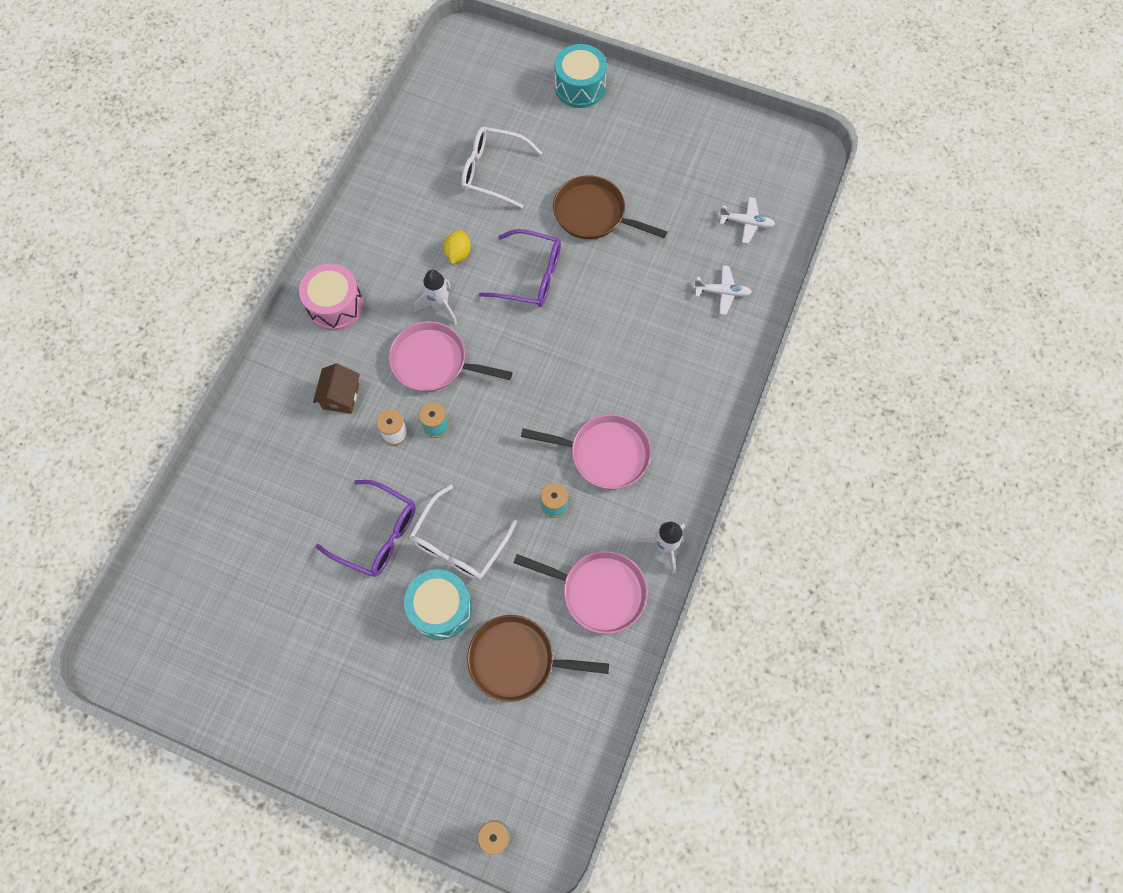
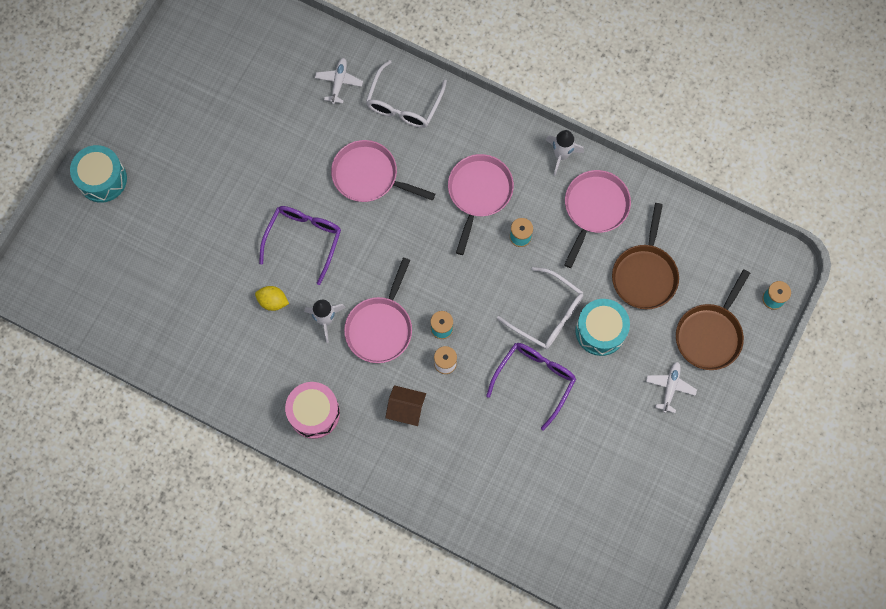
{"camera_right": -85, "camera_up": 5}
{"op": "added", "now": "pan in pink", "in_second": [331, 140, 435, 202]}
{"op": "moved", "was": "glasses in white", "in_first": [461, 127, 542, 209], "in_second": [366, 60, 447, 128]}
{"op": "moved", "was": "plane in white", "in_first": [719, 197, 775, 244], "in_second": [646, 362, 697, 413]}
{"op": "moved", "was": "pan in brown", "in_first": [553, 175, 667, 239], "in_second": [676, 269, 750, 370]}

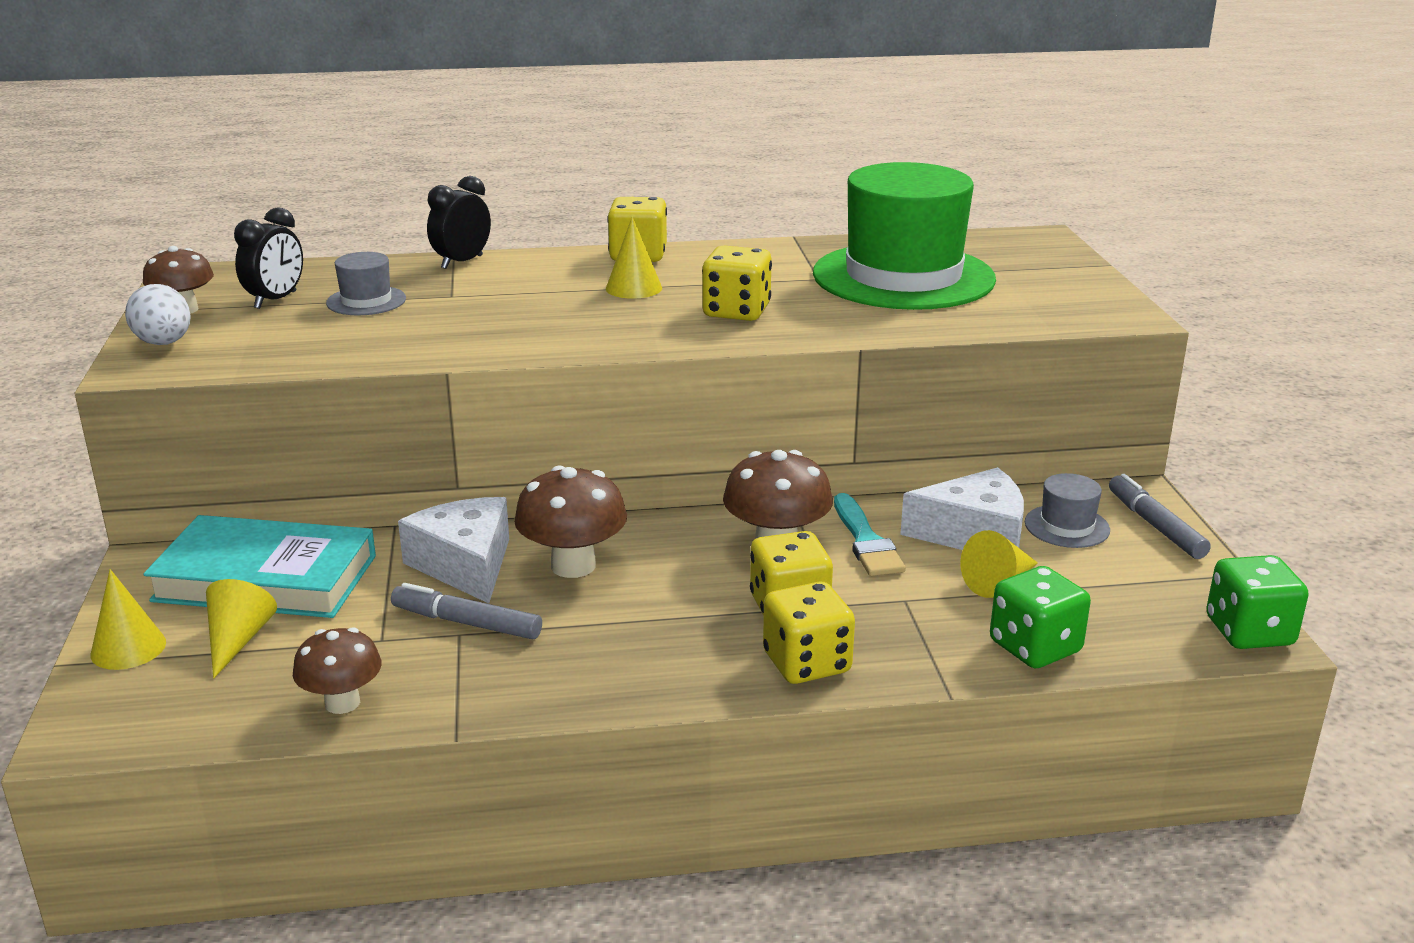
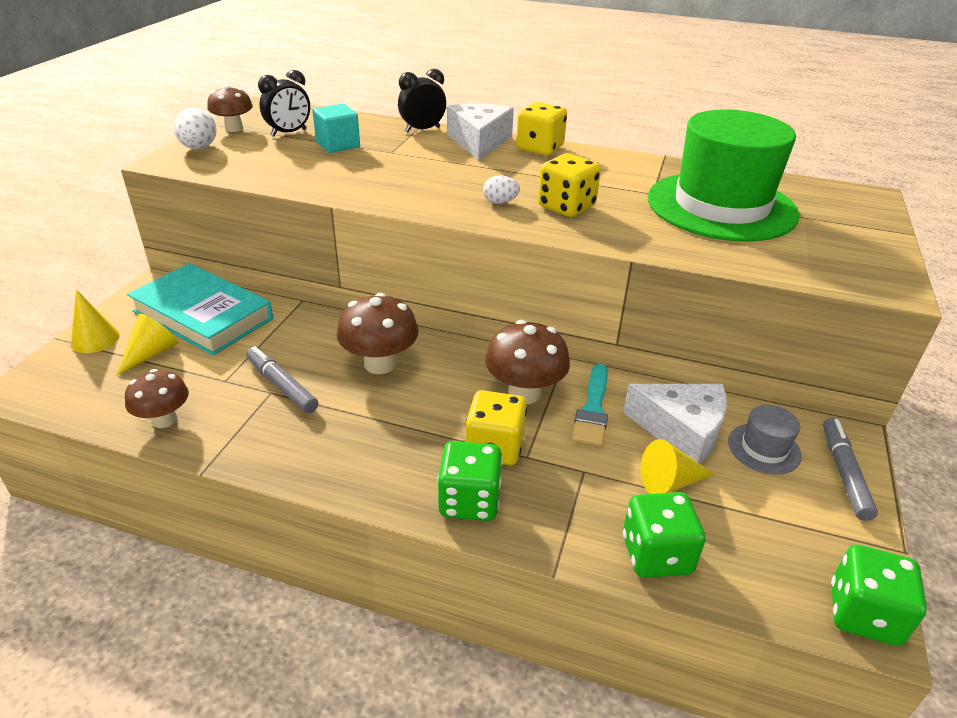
{"camera_right": 25, "camera_up": 10}
{"op": "replaced", "was": "hat in grey", "now": "cube in turquoise", "in_first": [326, 252, 406, 315], "in_second": [312, 104, 360, 153]}
{"op": "recoloured", "was": "dice in yellow", "now": "dice in green", "in_first": [763, 581, 855, 684], "in_second": [437, 441, 503, 521]}
{"op": "moved", "was": "cheese in white", "in_first": [398, 497, 509, 604], "in_second": [447, 104, 514, 160]}
{"op": "added", "now": "egg in white", "in_second": [483, 175, 520, 204]}
{"op": "removed", "was": "cone in yellow", "in_first": [606, 217, 662, 299]}

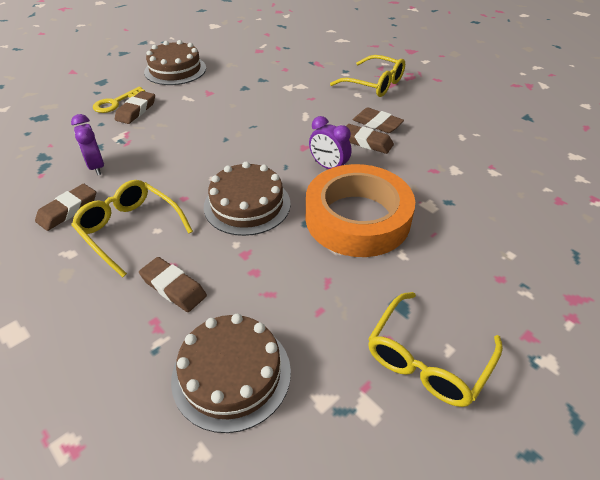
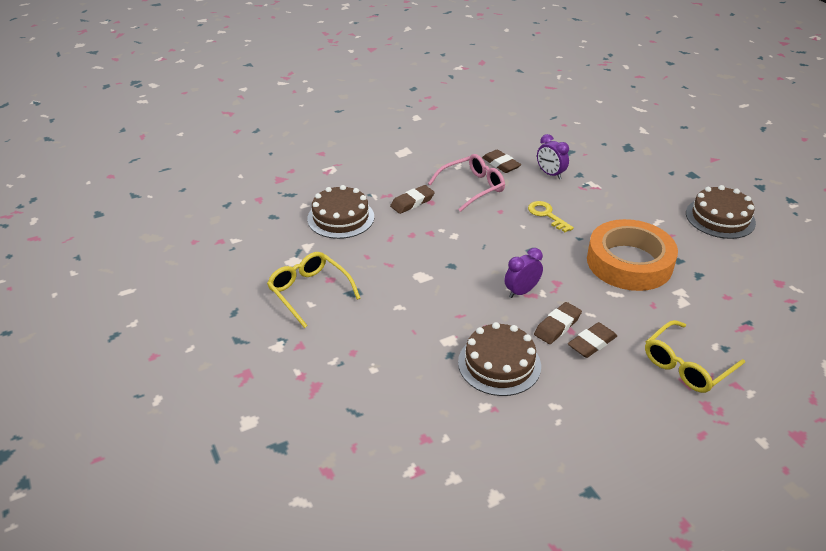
{"camera_right": 105, "camera_up": -5}
{"op": "recoloured", "was": "glasses in yellow", "now": "glasses in pink", "in_first": [71, 180, 193, 277], "in_second": [428, 154, 505, 212]}
{"op": "moved", "was": "cake in brown", "in_first": [204, 162, 291, 236], "in_second": [458, 322, 541, 396]}
{"op": "moved", "was": "key in yellow", "in_first": [93, 87, 145, 113], "in_second": [528, 201, 574, 232]}
{"op": "turned", "was": "clock in purple", "in_first": [71, 114, 104, 175], "in_second": [537, 134, 569, 179], "clockwise": -120}
{"op": "moved", "was": "tape in orange", "in_first": [306, 164, 415, 257], "in_second": [587, 219, 678, 291]}
{"op": "removed", "was": "eraser in brown", "in_first": [115, 91, 155, 124]}

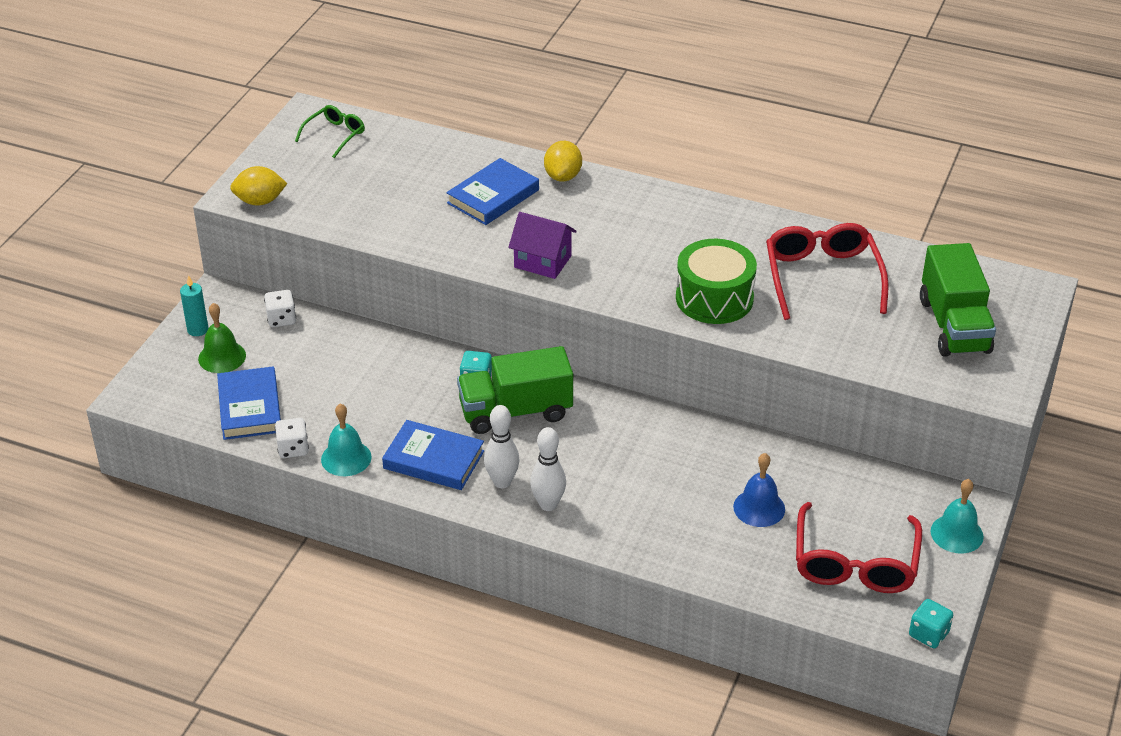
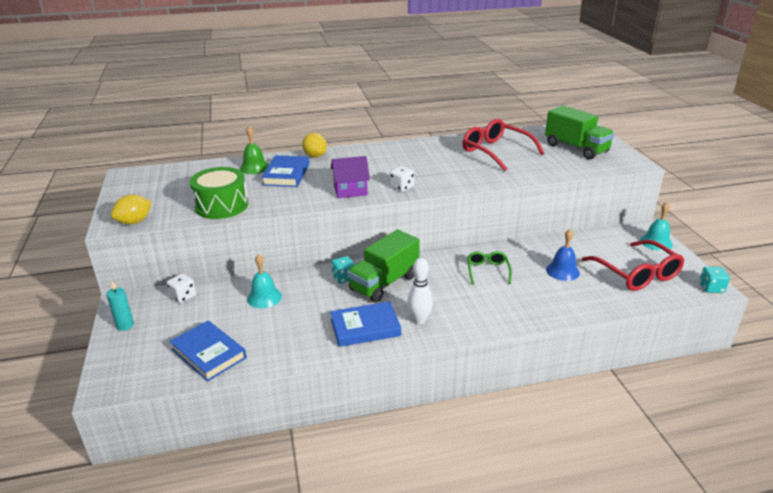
{"camera_right": -35, "camera_up": -10}
{"op": "moved", "was": "drum in green", "in_first": [676, 239, 757, 324], "in_second": [190, 167, 248, 219]}
{"op": "moved", "was": "bell in green", "in_first": [198, 303, 246, 373], "in_second": [240, 126, 269, 174]}
{"op": "moved", "was": "bell in turquoise", "in_first": [321, 403, 372, 476], "in_second": [247, 254, 282, 308]}
{"op": "moved", "was": "dice in white", "in_first": [275, 418, 309, 458], "in_second": [390, 166, 414, 192]}
{"op": "moved", "was": "glasses in green", "in_first": [295, 105, 365, 158], "in_second": [467, 251, 512, 284]}
{"op": "removed", "was": "bowling pin in white", "in_first": [530, 427, 566, 511]}

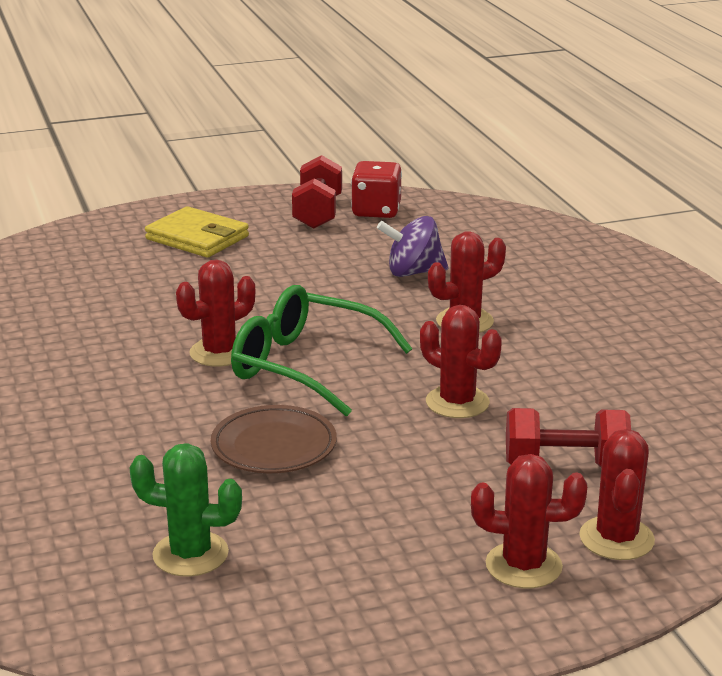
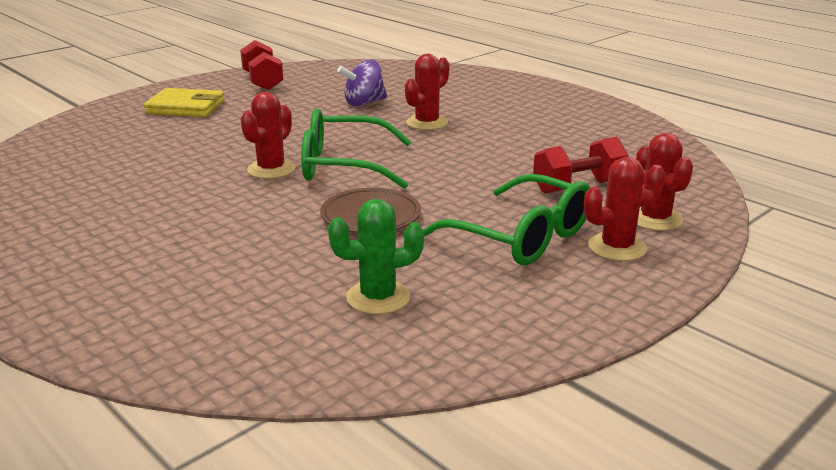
{"camera_right": -25, "camera_up": 0}
{"op": "added", "now": "glasses in green", "in_second": [423, 174, 590, 265]}
{"op": "removed", "was": "dice in red", "in_first": [351, 161, 402, 218]}
{"op": "removed", "was": "cactus in red", "in_first": [420, 305, 502, 418]}

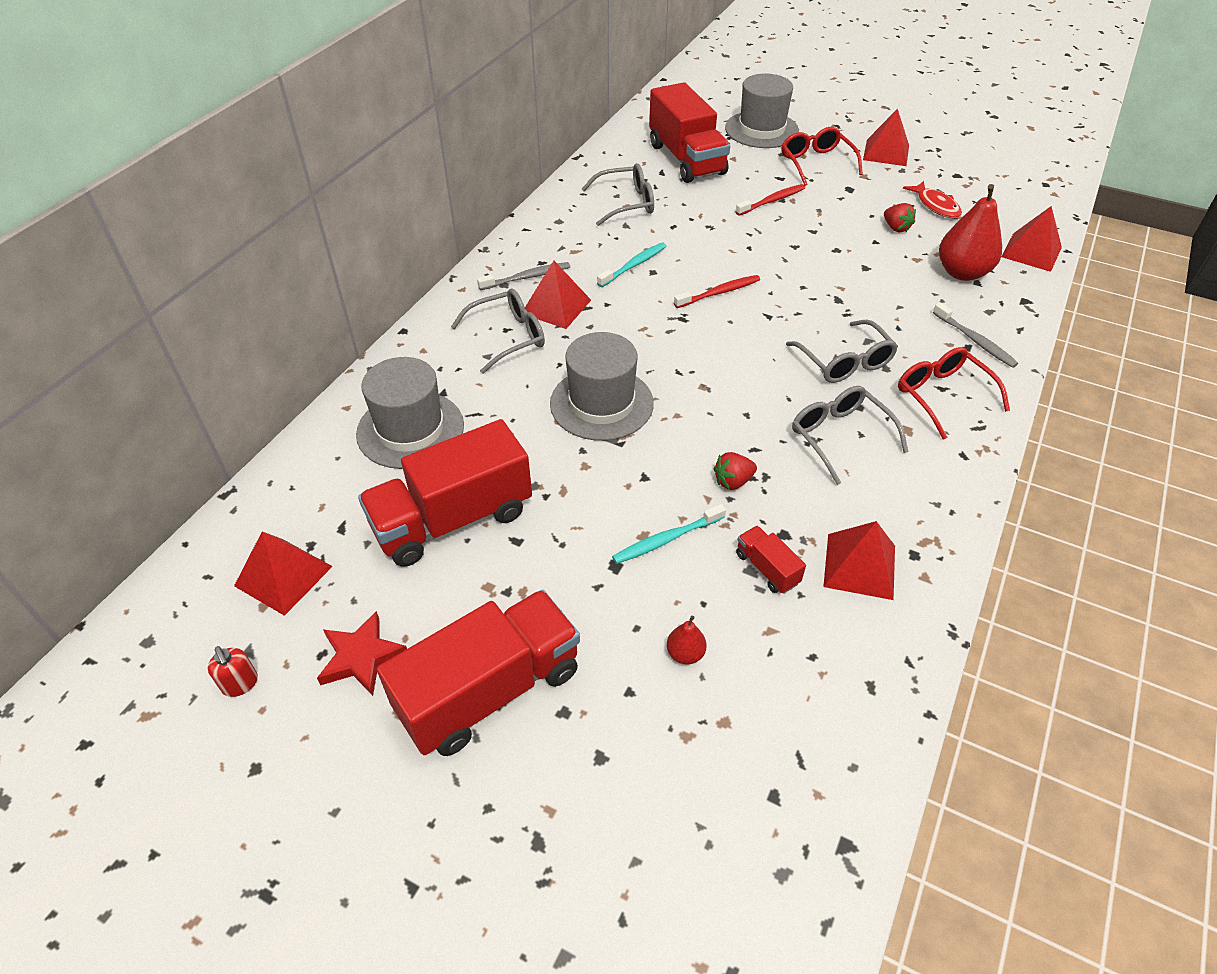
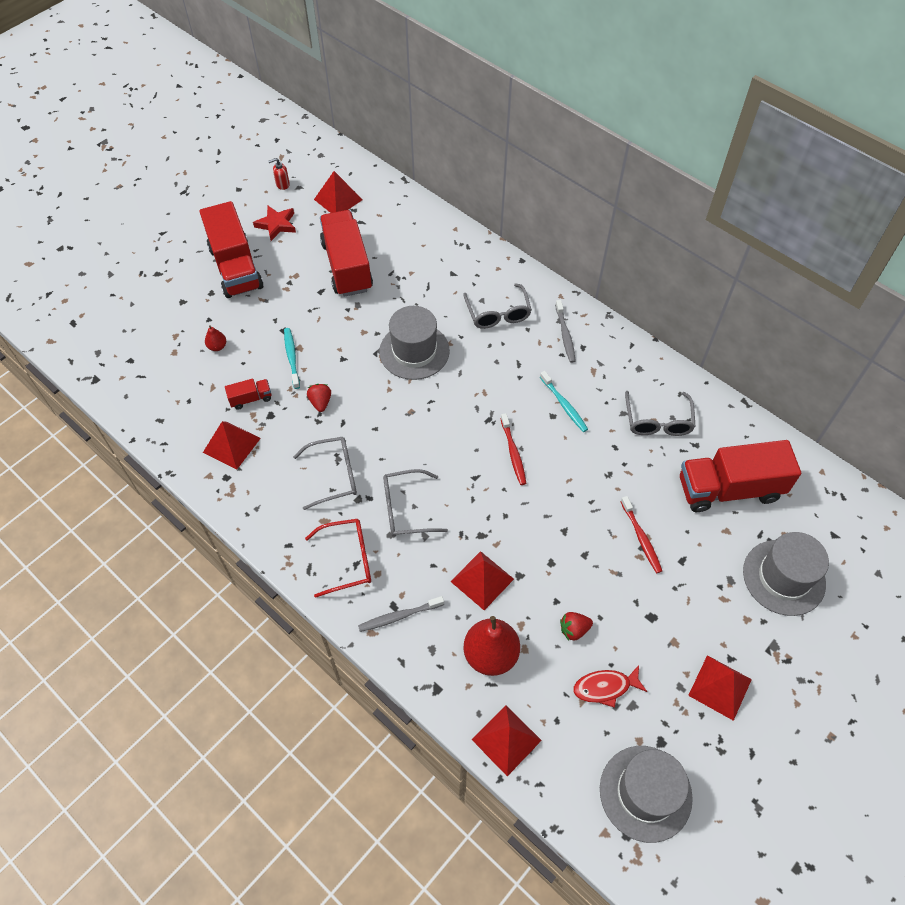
{"camera_right": 105, "camera_up": 10}
{"op": "moved", "was": "pyramid in red", "in_first": [525, 260, 591, 329], "in_second": [450, 551, 514, 610]}
{"op": "moved", "was": "hat in grey", "in_first": [356, 357, 464, 469], "in_second": [600, 746, 693, 843]}
{"op": "removed", "was": "glasses in red", "in_first": [781, 127, 863, 186]}

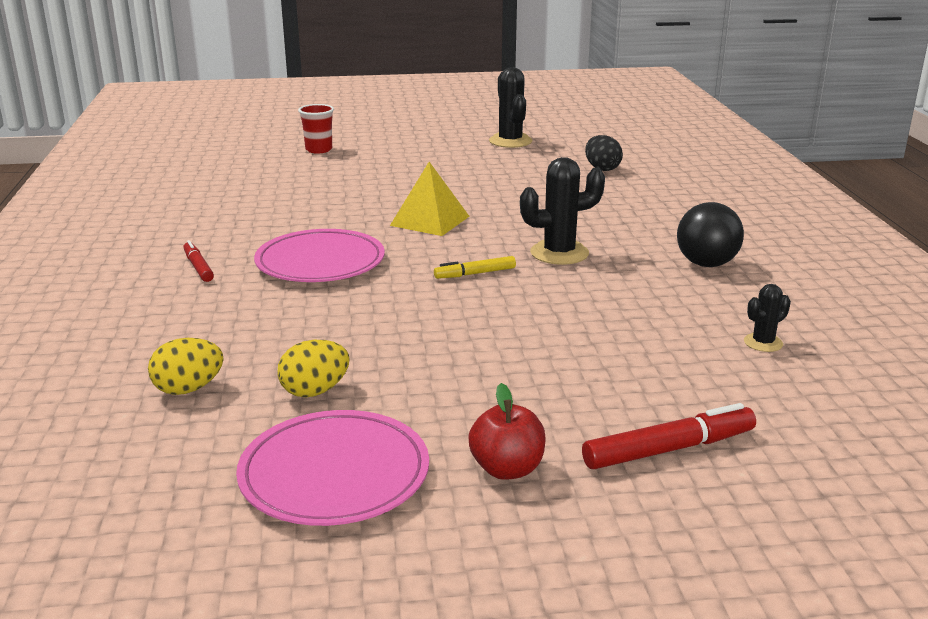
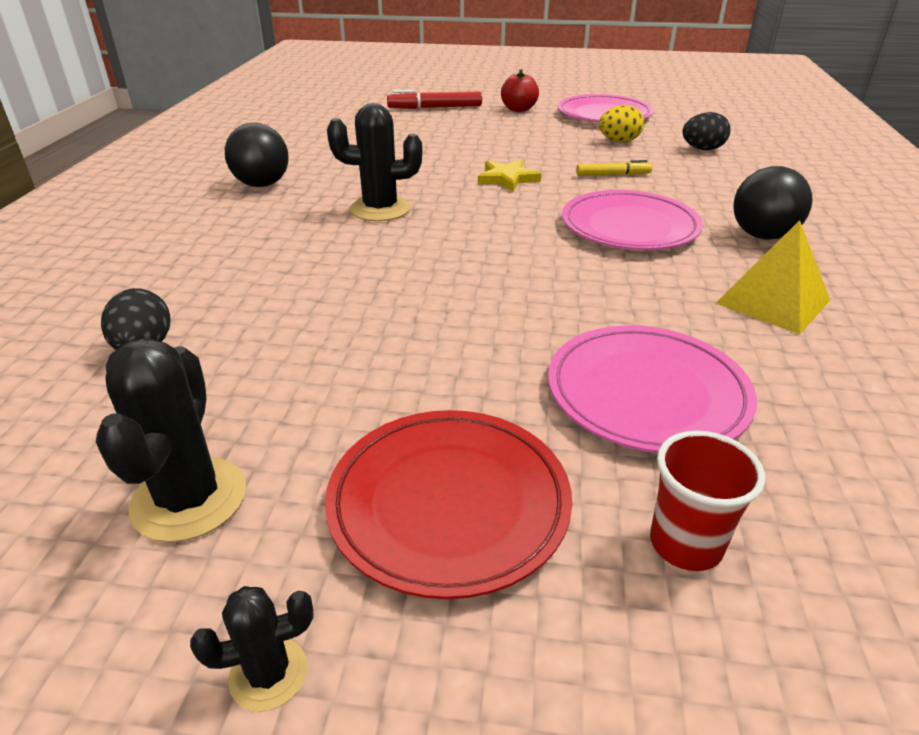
{"camera_right": -165, "camera_up": 10}
{"op": "moved", "was": "cactus in black", "in_first": [744, 284, 791, 352], "in_second": [190, 586, 314, 711]}
{"op": "added", "now": "plate in red", "in_second": [325, 410, 572, 599]}
{"op": "added", "now": "star in yellow", "in_second": [478, 160, 541, 192]}
{"op": "added", "now": "plate in pink", "in_second": [548, 325, 757, 453]}
{"op": "moved", "was": "marker in yellow", "in_first": [434, 256, 516, 279], "in_second": [576, 160, 652, 176]}
{"op": "recoloured", "was": "egg in yellow", "now": "egg in black", "in_first": [148, 338, 224, 395], "in_second": [682, 112, 731, 150]}
{"op": "moved", "was": "pyramid in yellow", "in_first": [390, 162, 470, 236], "in_second": [716, 220, 830, 335]}
{"op": "replaced", "was": "marker in red", "now": "ball in black", "in_first": [183, 240, 214, 282], "in_second": [734, 166, 812, 240]}

